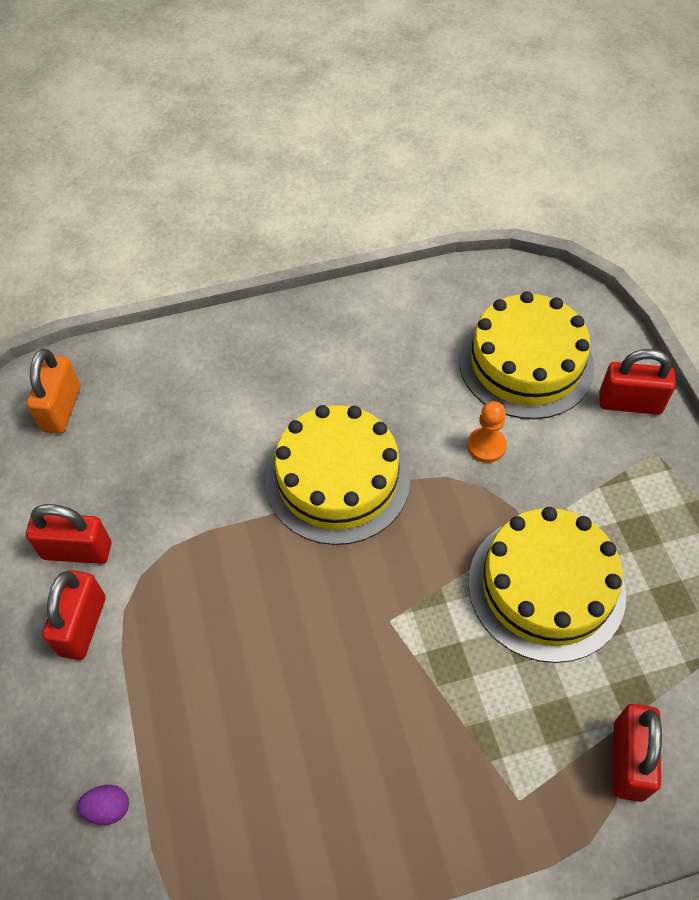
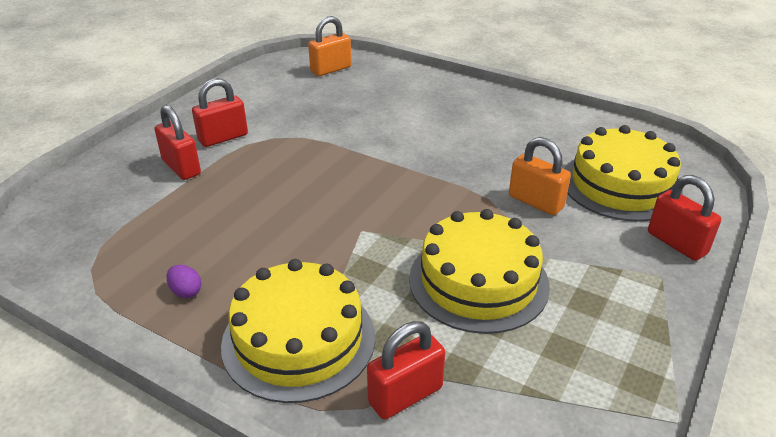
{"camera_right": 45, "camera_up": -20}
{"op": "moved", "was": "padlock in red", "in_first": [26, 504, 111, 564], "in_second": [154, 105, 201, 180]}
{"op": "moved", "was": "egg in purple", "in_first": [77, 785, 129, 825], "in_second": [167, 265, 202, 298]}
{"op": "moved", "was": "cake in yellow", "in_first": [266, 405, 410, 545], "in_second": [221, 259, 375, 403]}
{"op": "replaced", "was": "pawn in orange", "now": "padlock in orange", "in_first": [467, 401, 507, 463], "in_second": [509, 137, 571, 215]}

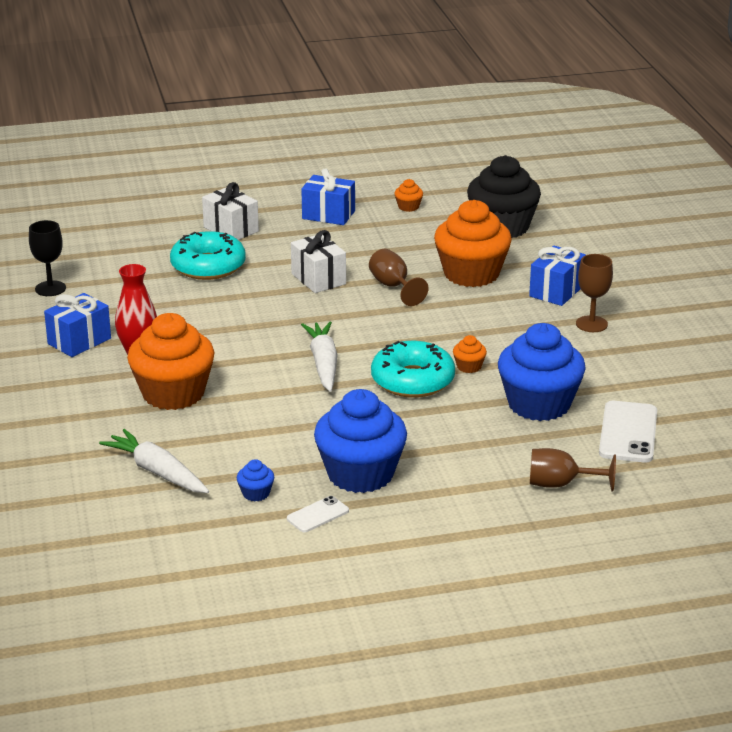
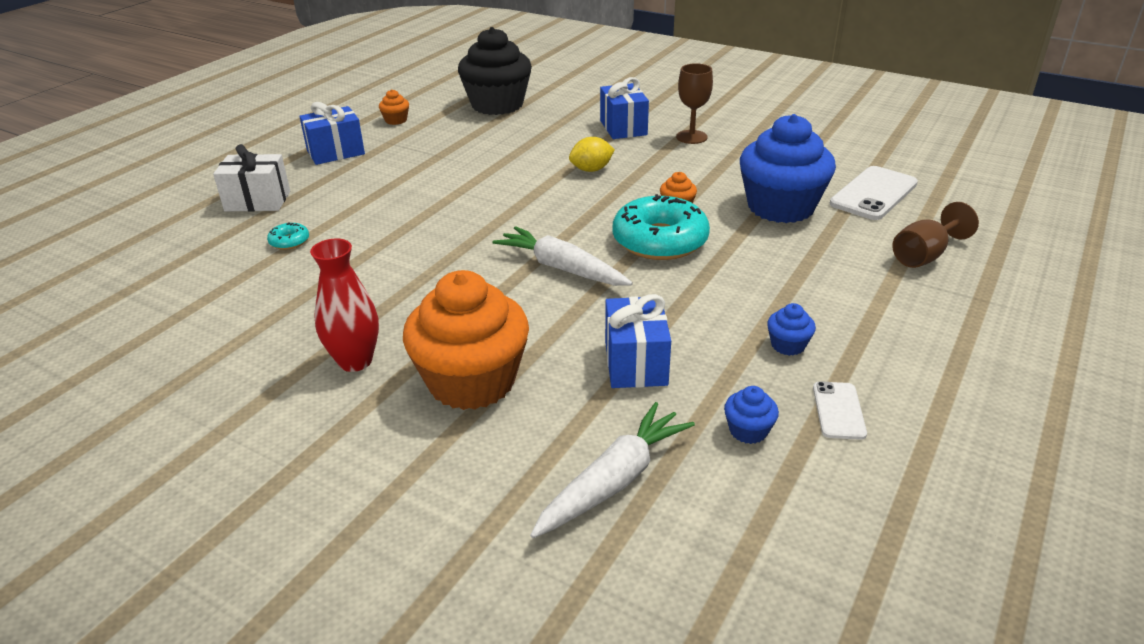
{"camera_right": -45, "camera_up": 5}
{"op": "resized", "was": "donut in turquoise", "in_first": [170, 231, 246, 280], "in_second": [267, 222, 309, 250], "ratio": 0.43}
{"op": "turned", "was": "carrot in white", "in_first": [99, 429, 209, 493], "in_second": [530, 402, 695, 538], "clockwise": 135}
{"op": "added", "now": "lemon in yellow", "in_second": [569, 137, 615, 172]}
{"op": "moved", "was": "gift in blue", "in_first": [44, 293, 111, 357], "in_second": [605, 294, 671, 388]}
{"op": "resized", "was": "cupcake in blue", "in_first": [314, 389, 407, 493], "in_second": [767, 303, 816, 356], "ratio": 0.4}
{"op": "turned", "was": "phone in white", "in_first": [599, 401, 657, 462], "in_second": [830, 166, 918, 220], "clockwise": 75}
{"op": "removed", "was": "goblet in black", "in_first": [29, 220, 66, 296]}
{"op": "removed", "was": "gift in white", "in_first": [291, 230, 346, 293]}
{"op": "removed", "was": "goblet in brown", "in_first": [369, 249, 428, 306]}
{"op": "removed", "was": "cupcake in orange", "in_first": [434, 200, 512, 287]}

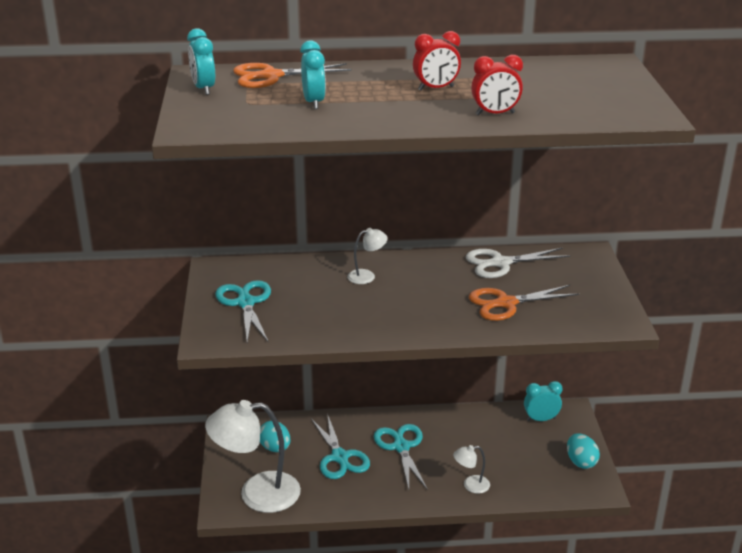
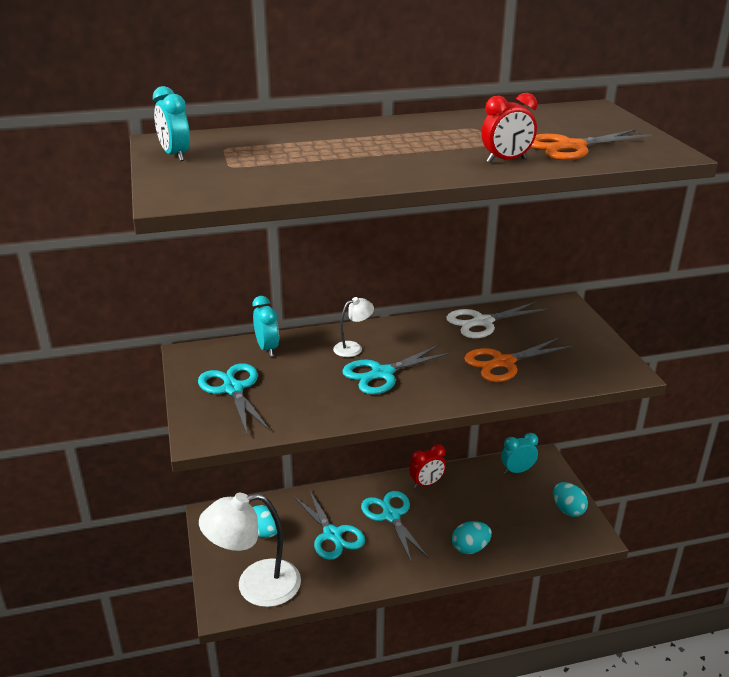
{"camera_right": -10, "camera_up": 0}
{"op": "moved", "was": "clock in turquoise", "in_first": [300, 40, 326, 109], "in_second": [252, 296, 279, 357]}
{"op": "added", "now": "scissors in turquoise", "in_second": [342, 345, 452, 395]}
{"op": "moved", "was": "clock in red", "in_first": [413, 31, 461, 91], "in_second": [409, 444, 446, 489]}
{"op": "replaced", "was": "lamp in white", "now": "egg in turquoise", "in_first": [453, 445, 490, 494], "in_second": [452, 521, 492, 554]}
{"op": "moved", "was": "scissors in orange", "in_first": [233, 63, 352, 88], "in_second": [531, 129, 652, 160]}

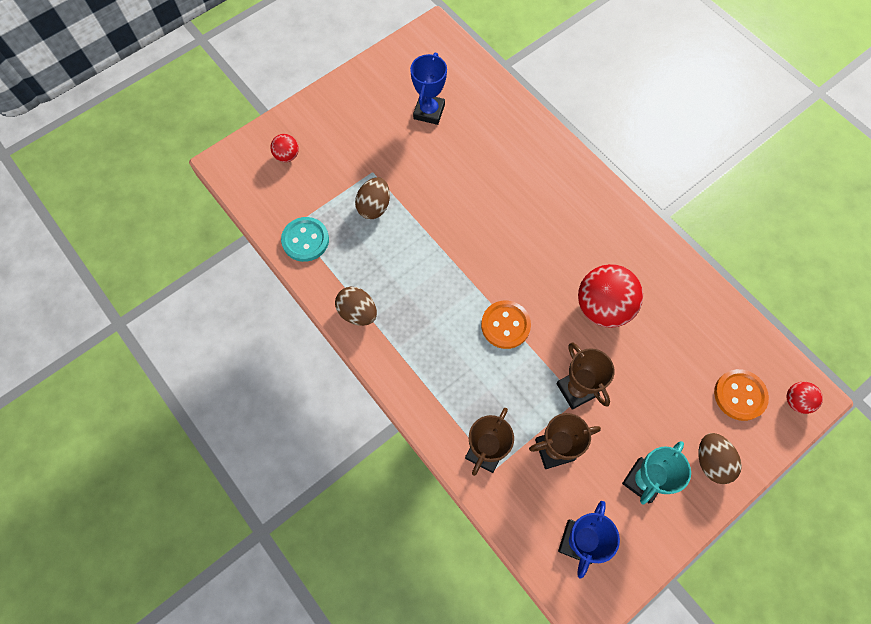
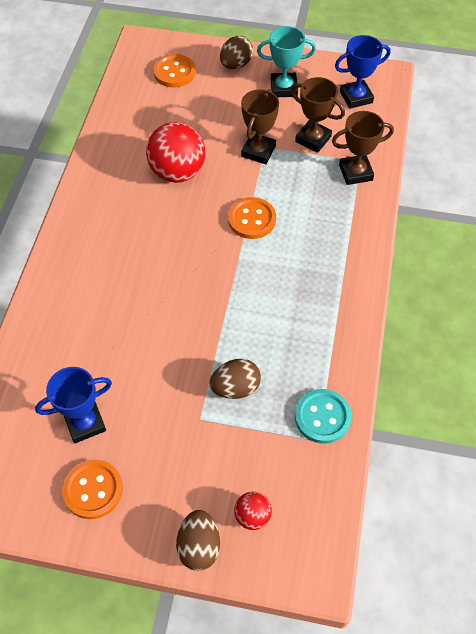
{"camera_right": -130, "camera_up": -10}
{"op": "added", "now": "button in orange", "in_second": [62, 460, 123, 519]}
{"op": "moved", "was": "egg in brown", "in_first": [335, 287, 377, 326], "in_second": [176, 510, 220, 571]}
{"op": "removed", "was": "ball in red", "in_first": [787, 382, 823, 414]}

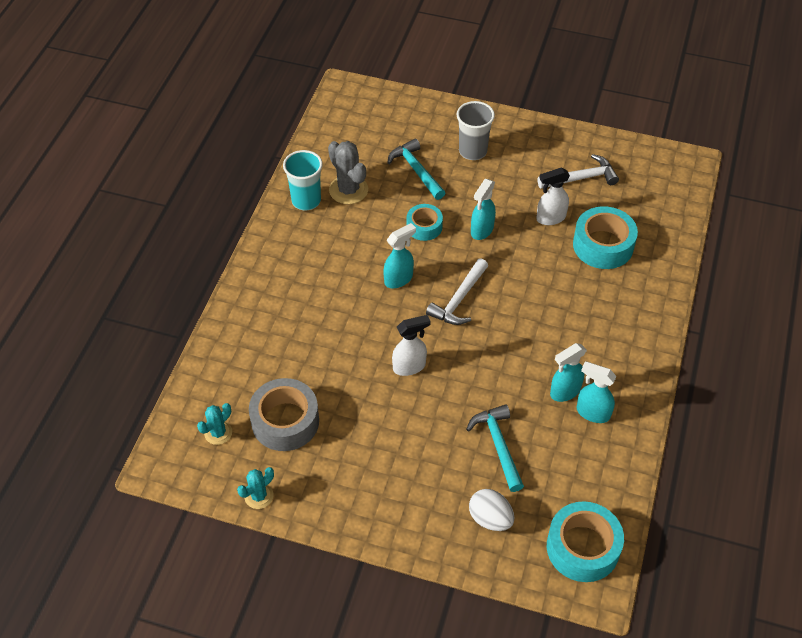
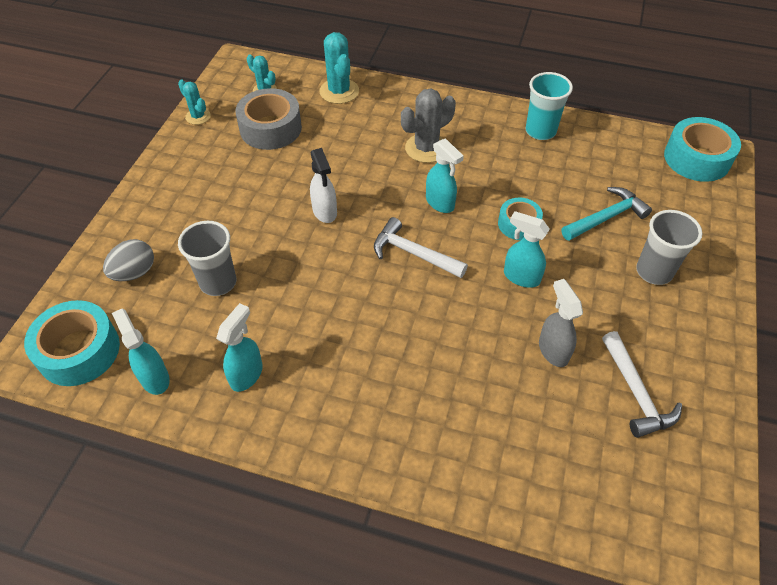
{"camera_right": 90, "camera_up": 0}
{"op": "recoloured", "was": "egg in white", "now": "egg in grey", "in_first": [469, 489, 514, 531], "in_second": [103, 239, 154, 281]}
{"op": "moved", "was": "spray bottle in turquoise", "in_first": [550, 343, 587, 402], "in_second": [112, 308, 170, 395]}
{"op": "replaced", "was": "hammer in turquoise", "now": "cup in grey", "in_first": [466, 404, 524, 492], "in_second": [178, 221, 236, 296]}
{"op": "added", "now": "cactus in turquoise", "in_second": [319, 32, 359, 104]}
{"op": "moved", "was": "cactus in grey", "in_first": [328, 141, 368, 204], "in_second": [401, 88, 456, 163]}
{"op": "recoloured", "was": "spray bottle in white", "now": "spray bottle in grey", "in_first": [536, 167, 570, 225], "in_second": [539, 279, 583, 367]}
{"op": "moved", "was": "tape in turquoise", "in_first": [573, 206, 638, 269], "in_second": [664, 117, 741, 182]}

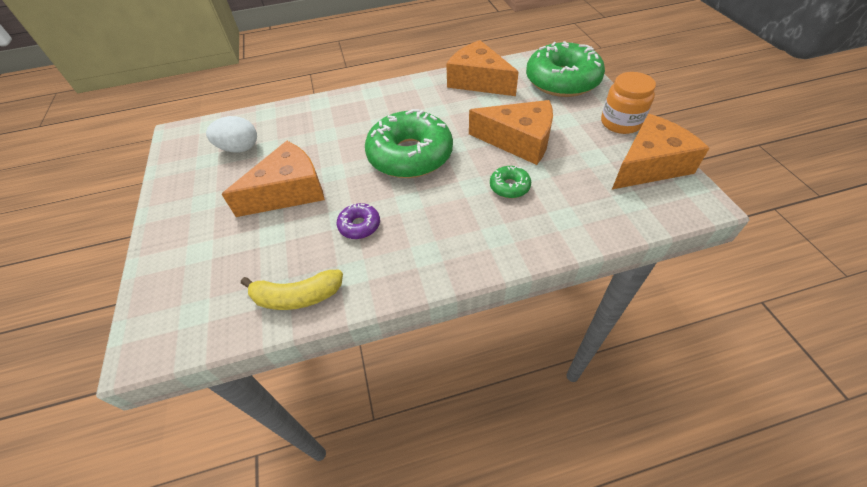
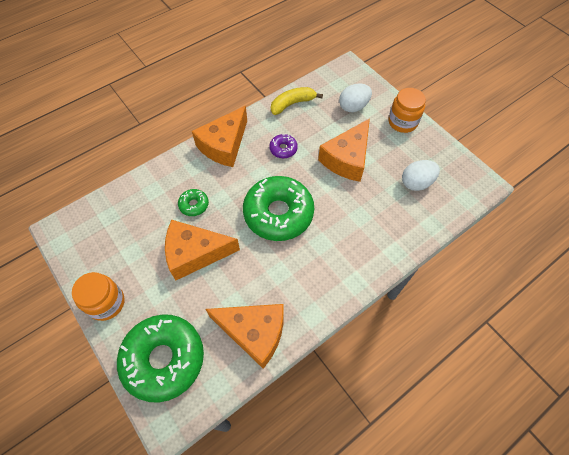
{"camera_right": 155, "camera_up": 10}
{"op": "moved", "was": "cheese in orange", "in_first": [612, 114, 709, 189], "in_second": [192, 106, 247, 167]}
{"op": "added", "now": "egg in white", "in_second": [339, 84, 372, 112]}
{"op": "added", "now": "jar in orange", "in_second": [388, 88, 426, 133]}

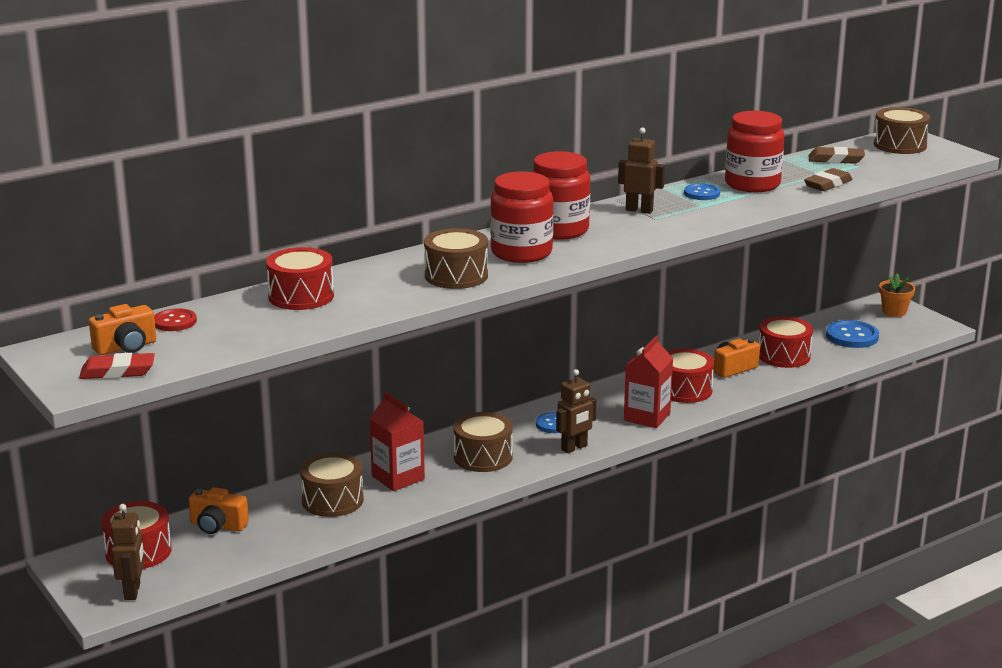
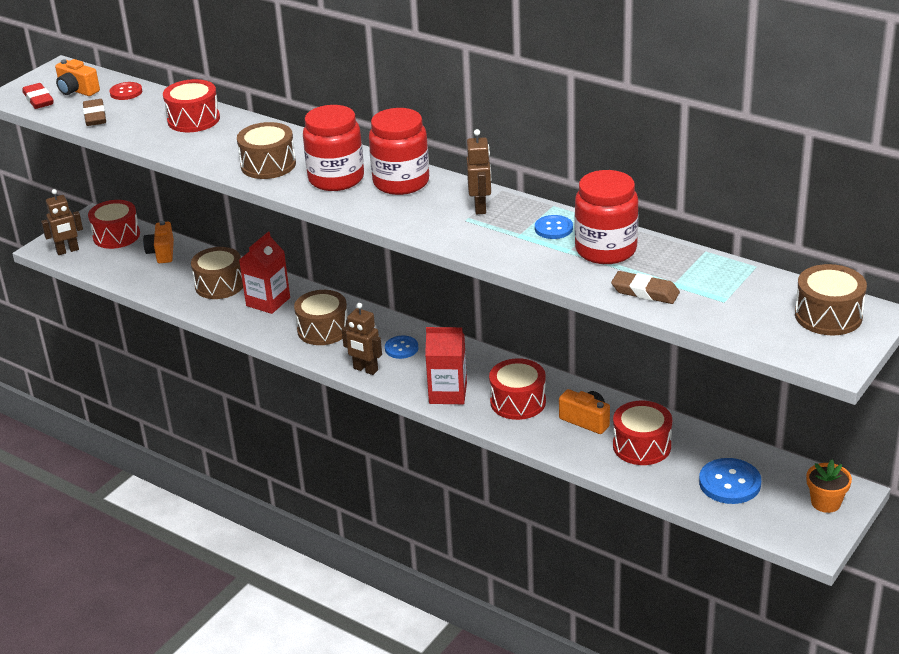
{"camera_right": 70, "camera_up": 10}
{"op": "moved", "was": "eraser in brown", "in_first": [808, 147, 865, 164], "in_second": [83, 99, 106, 126]}

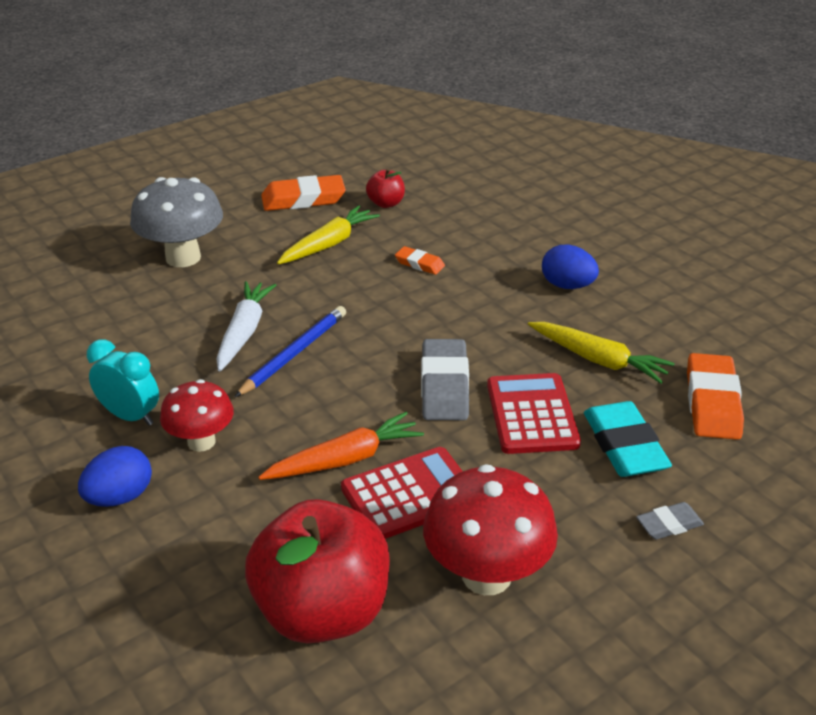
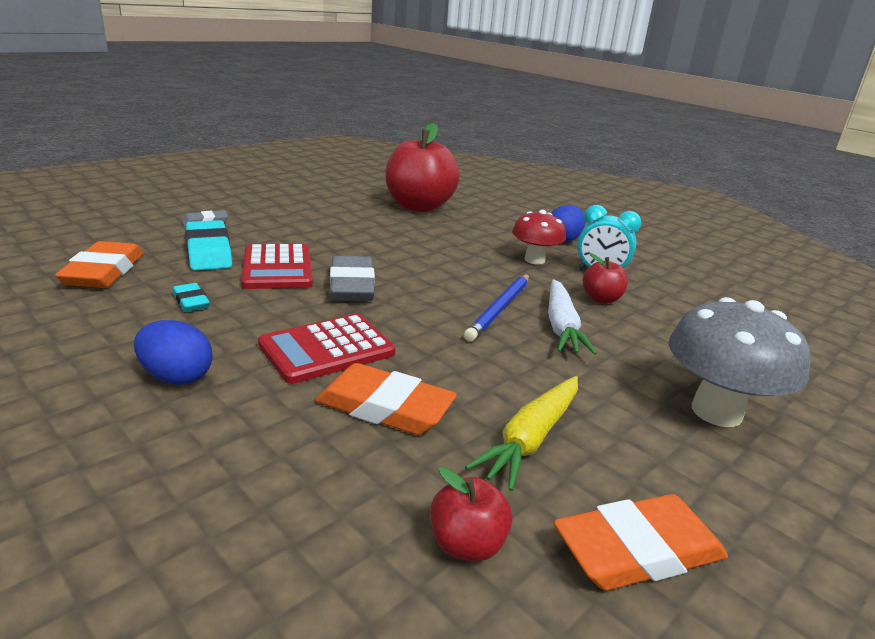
{"camera_right": 170, "camera_up": -10}
{"op": "replaced", "was": "carrot in yellow", "now": "eraser in turquoise", "in_first": [528, 322, 674, 384], "in_second": [172, 283, 210, 312]}
{"op": "moved", "was": "calculator in red", "in_first": [341, 447, 463, 539], "in_second": [258, 314, 395, 384]}
{"op": "resized", "was": "eraser in orange", "in_first": [395, 246, 445, 275], "in_second": [315, 363, 457, 435], "ratio": 1.88}
{"op": "added", "now": "apple in red", "in_second": [583, 253, 628, 304]}
{"op": "removed", "was": "carrot in orange", "in_first": [258, 412, 424, 480]}
{"op": "removed", "was": "mushroom in red", "in_first": [423, 464, 558, 595]}

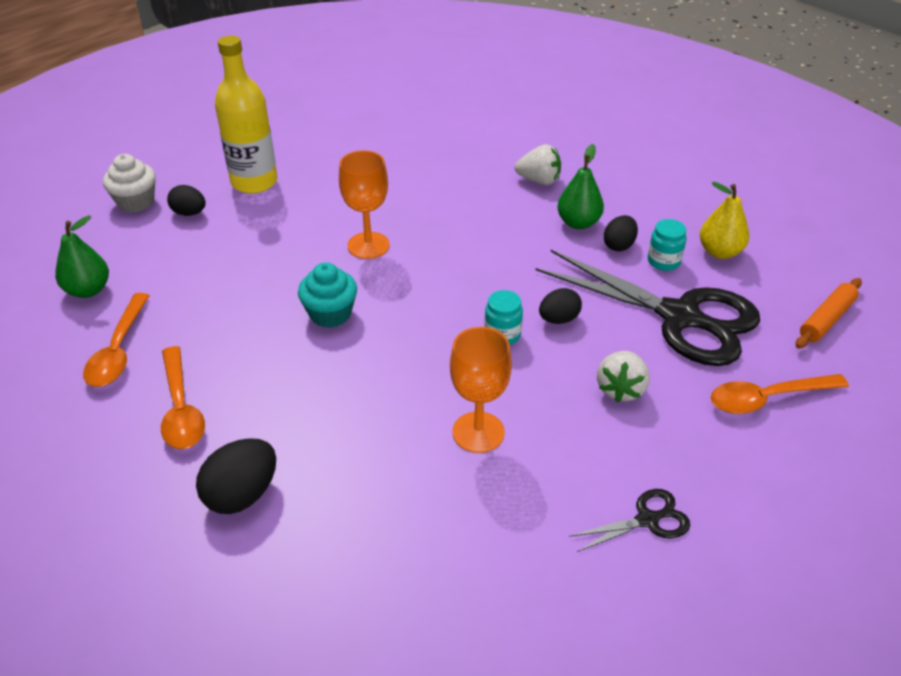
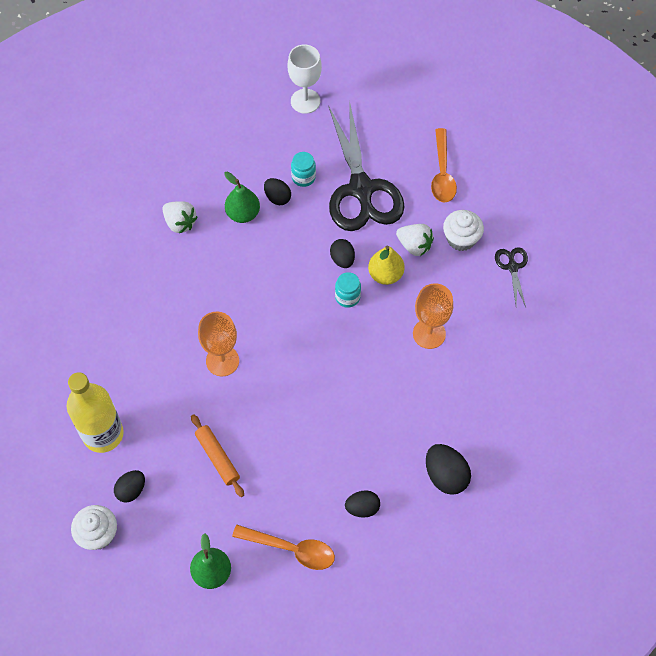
{"camera_right": -75, "camera_up": 20}
{"op": "turned", "was": "strawberry in white", "in_first": [515, 144, 561, 185], "in_second": [162, 201, 197, 233], "clockwise": 105}
{"op": "moved", "was": "rolling pin in orange", "in_first": [796, 278, 862, 349], "in_second": [191, 414, 244, 497]}
{"op": "added", "now": "goblet in white", "in_second": [288, 44, 322, 114]}
{"op": "turned", "was": "scissors in black", "in_first": [536, 250, 760, 366], "in_second": [328, 105, 405, 231], "clockwise": 120}
{"op": "replaced", "was": "spoon in orange", "now": "egg in black", "in_first": [161, 346, 205, 449], "in_second": [345, 490, 380, 518]}
{"op": "moved", "was": "pear in yellow", "in_first": [700, 182, 749, 259], "in_second": [368, 246, 405, 285]}
{"op": "added", "now": "cupcake in white", "in_second": [443, 210, 484, 251]}
{"op": "removed", "was": "cupcake in turquoise", "in_first": [298, 262, 357, 328]}

